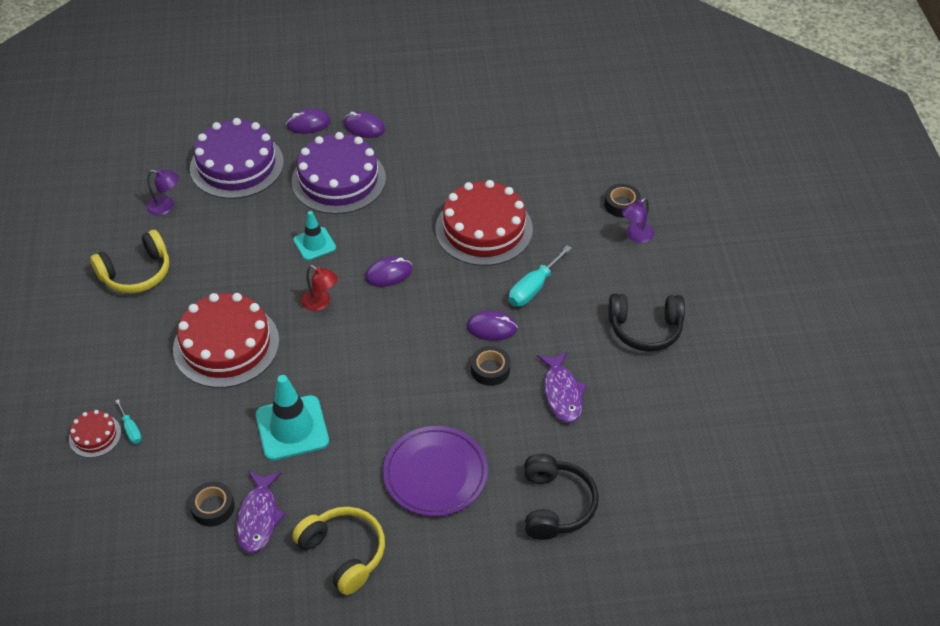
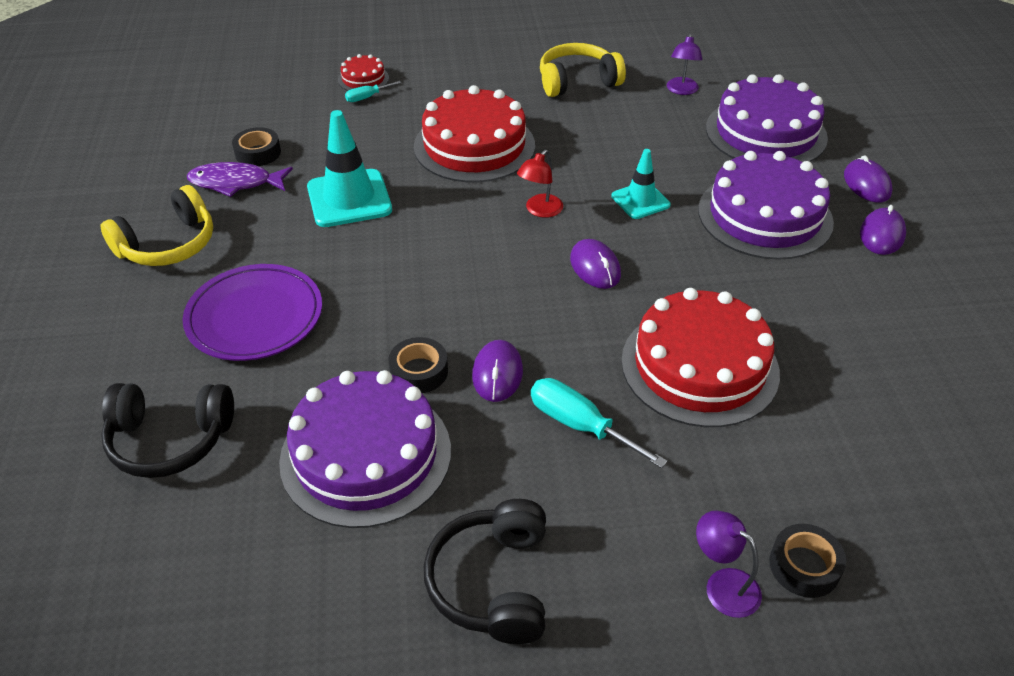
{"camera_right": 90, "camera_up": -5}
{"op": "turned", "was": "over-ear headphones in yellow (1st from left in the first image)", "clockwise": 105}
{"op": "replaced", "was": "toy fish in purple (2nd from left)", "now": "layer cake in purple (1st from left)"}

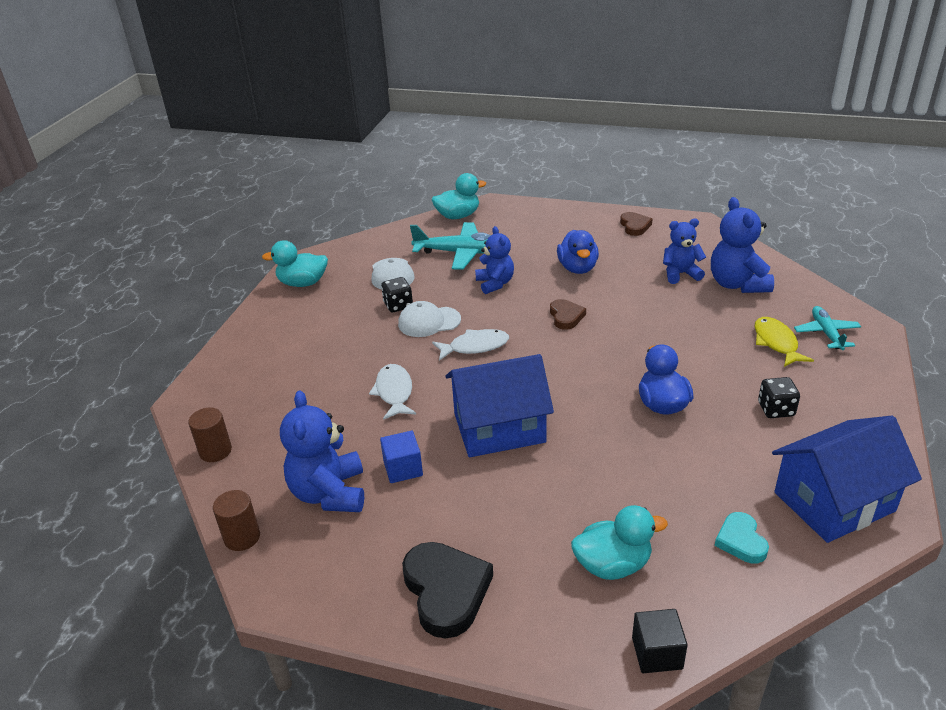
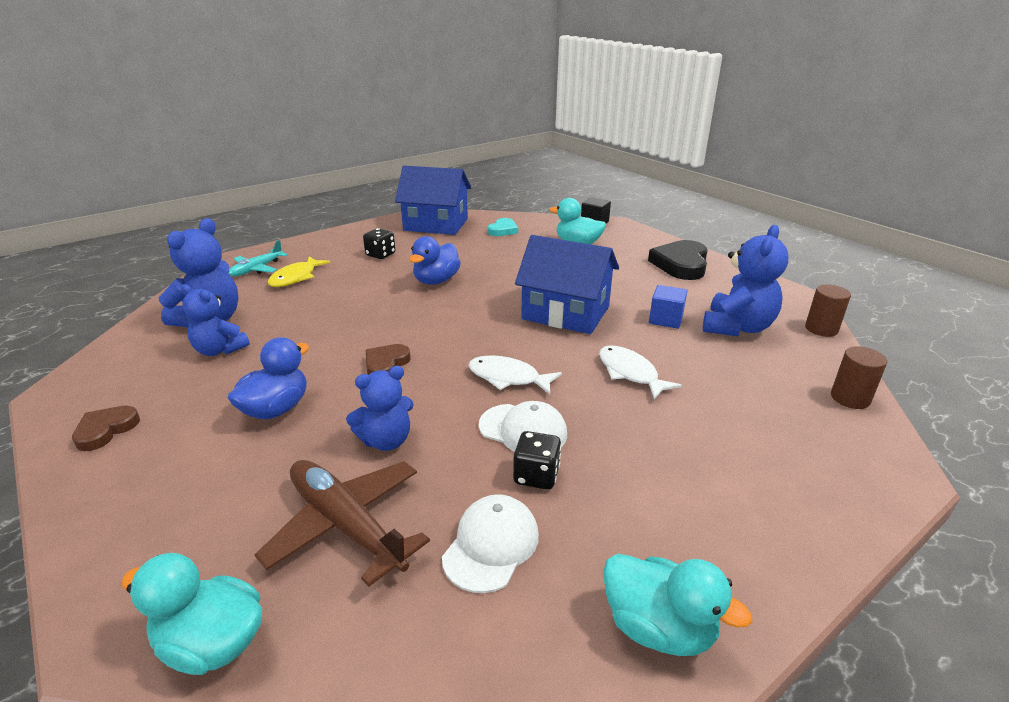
{"camera_right": -145, "camera_up": -5}
{"op": "recoloured", "was": "aeroplane in aqua (1st from left)", "now": "aeroplane in dark brown"}
{"op": "turned", "was": "stuffed bear in cobalt (2nd from left in the first image)", "clockwise": -135}
{"op": "turned", "was": "toy fish in white (1st from left in the first image)", "clockwise": 120}

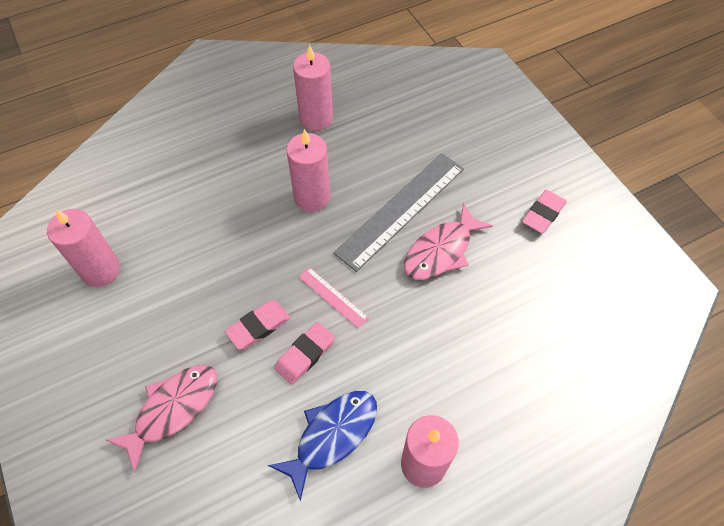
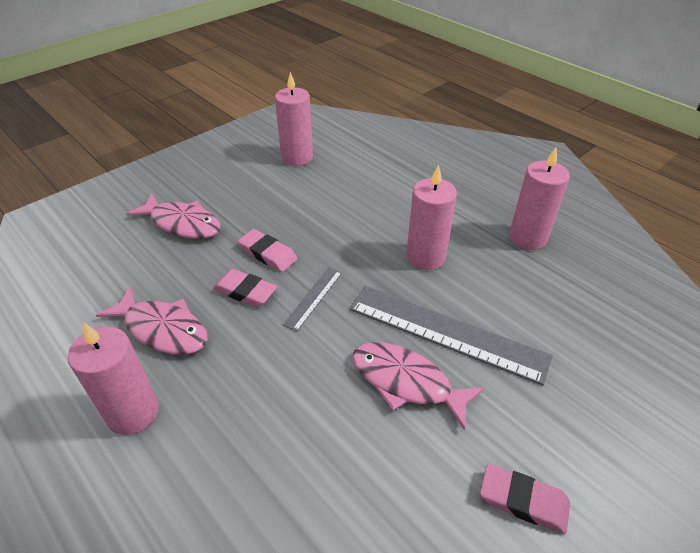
{"camera_right": 75, "camera_up": -15}
{"op": "recoloured", "was": "straightedge in rose-pink", "now": "straightedge in ash-grey (1st from left)"}
{"op": "recoloured", "was": "toy fish in cobalt", "now": "toy fish in rose-pink (1st from left)"}

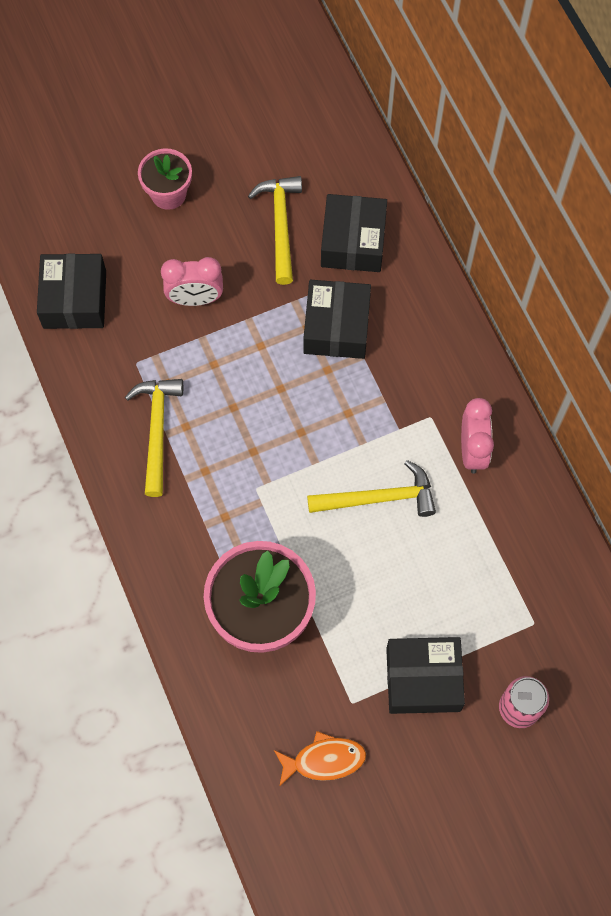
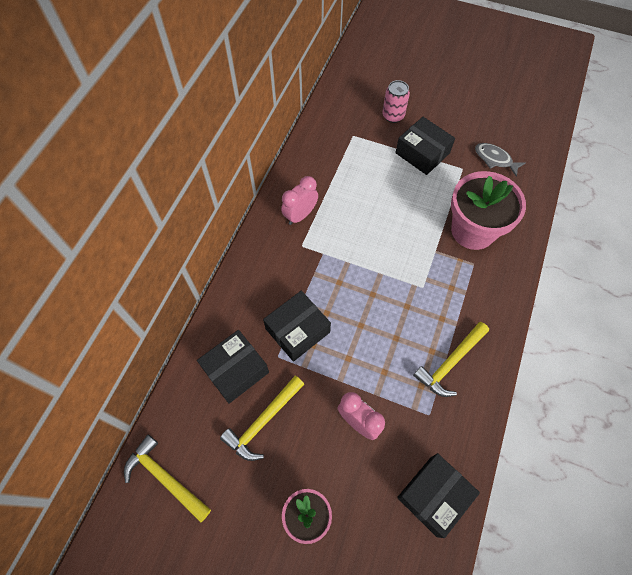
{"camera_right": -135, "camera_up": -5}
{"op": "moved", "was": "claw hammer in yellow (3rd from left in the first image)", "now": "claw hammer in yellow (1st from left)"}
{"op": "recoloured", "was": "toy fish in orange-coloured", "now": "toy fish in ash-grey"}

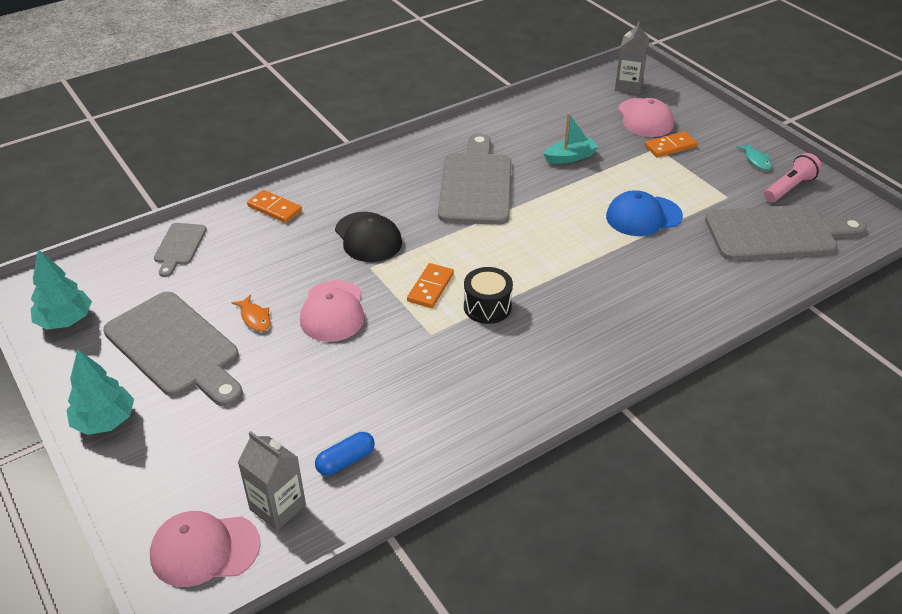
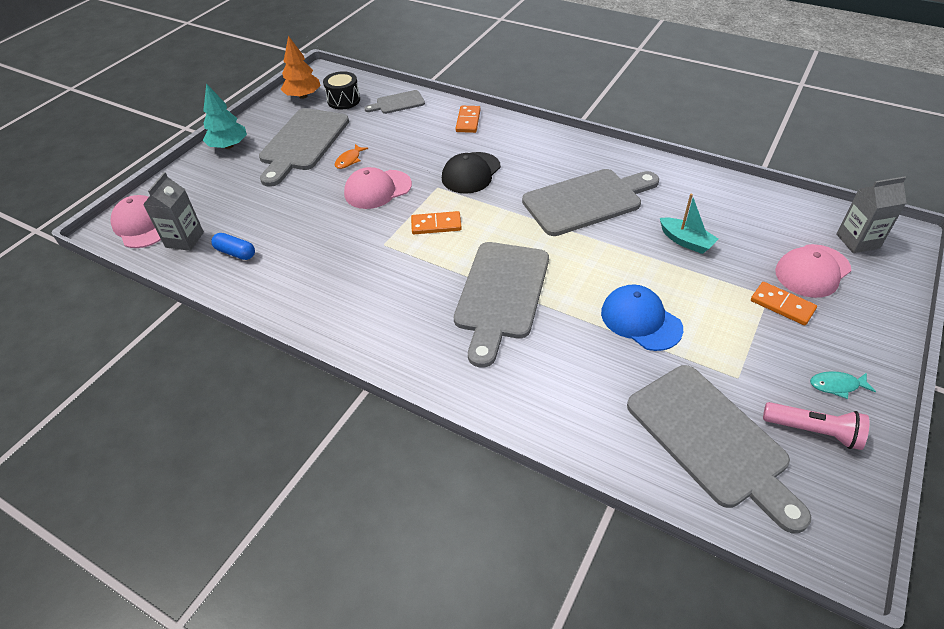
{"camera_right": 65, "camera_up": 5}
{"op": "turned", "was": "toy fish in aqua", "clockwise": 45}
{"op": "recoloured", "was": "toy tree in aqua (1st from left)", "now": "toy tree in orange-coloured"}
{"op": "moved", "was": "toy drum in black"}
{"op": "added", "now": "cutting board in ash-grey (3rd from left)"}

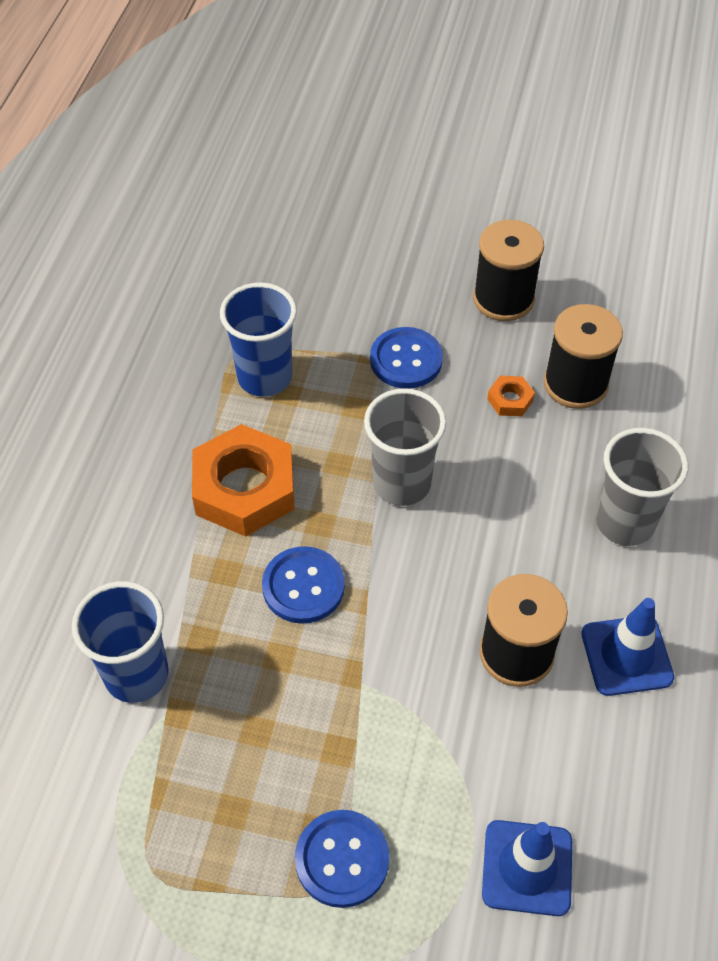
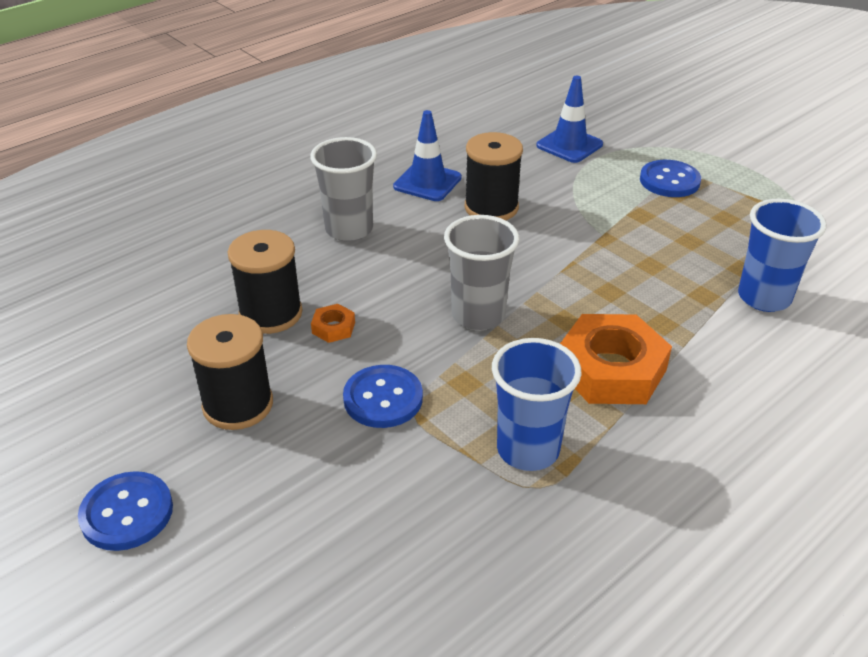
{"camera_right": -145, "camera_up": -15}
{"op": "moved", "was": "shirt button in cobalt (1st from left)"}

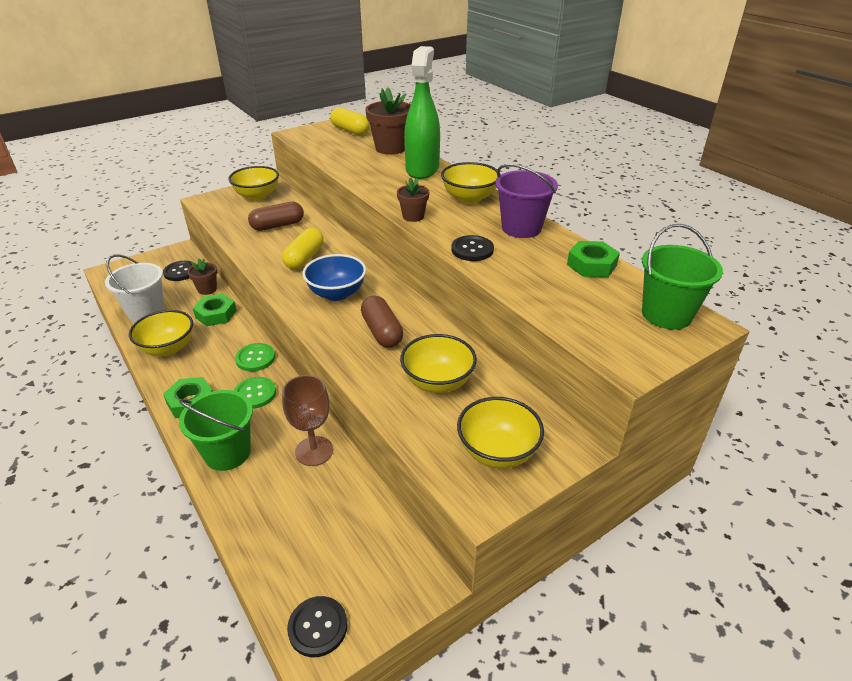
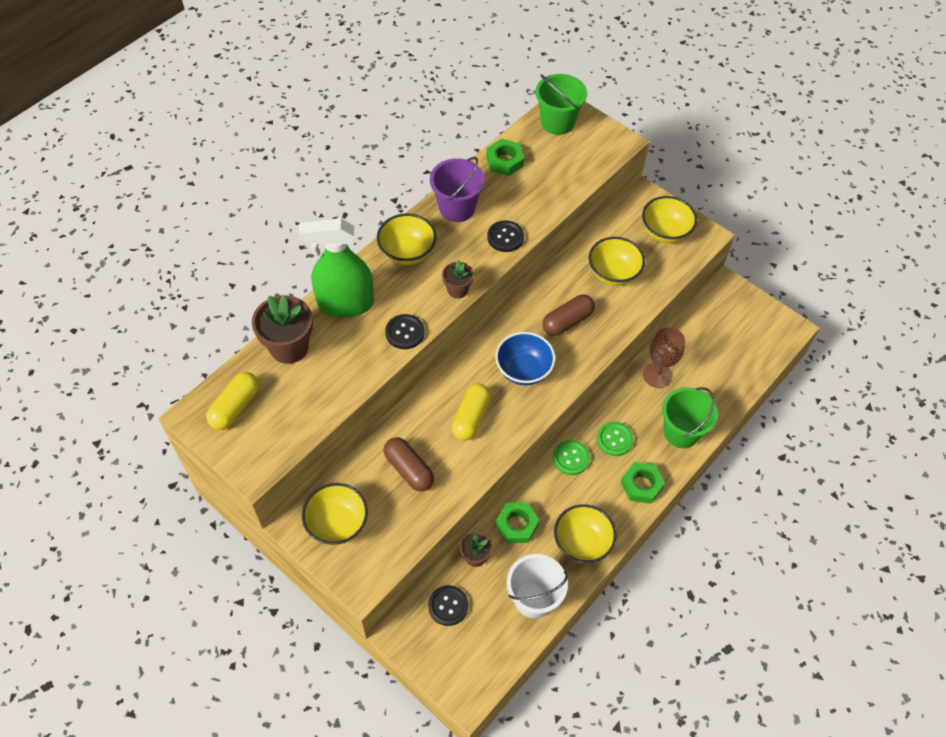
{"camera_right": -105, "camera_up": 20}
{"op": "turned", "was": "capsule in yellow (1st from left in the first image)", "clockwise": -75}
{"op": "moved", "was": "shirt button in black (2nd from left in the first image)", "now": "shirt button in black (1st from left)"}

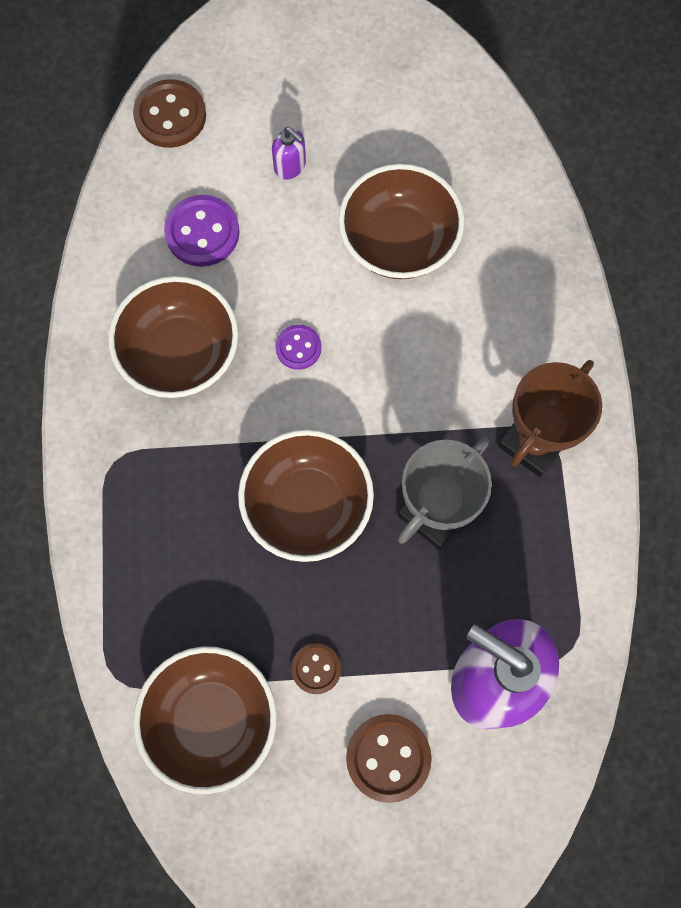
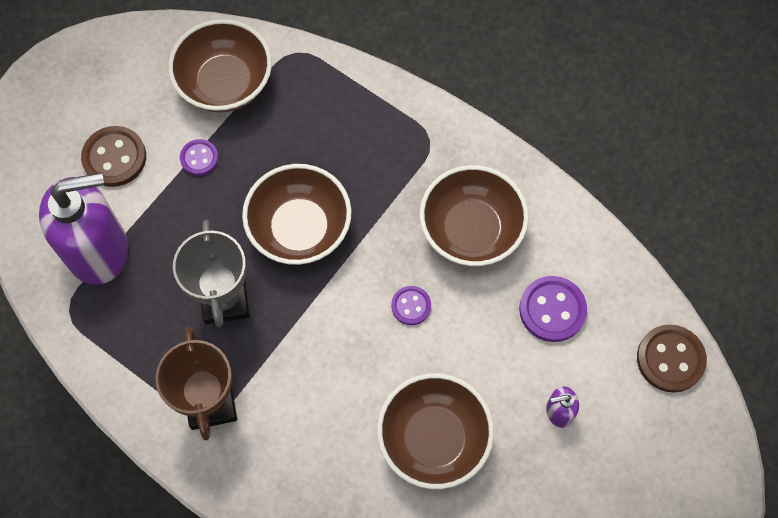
{"camera_right": 130, "camera_up": -5}
{"op": "recoloured", "was": "shirt button in dark brown (2nd from left)", "now": "shirt button in purple (1st from left)"}

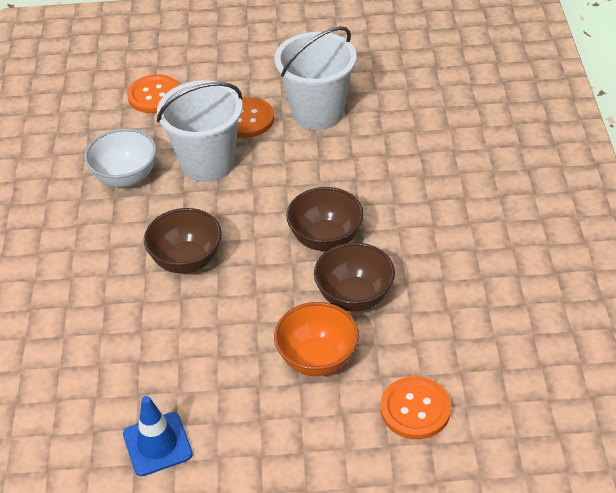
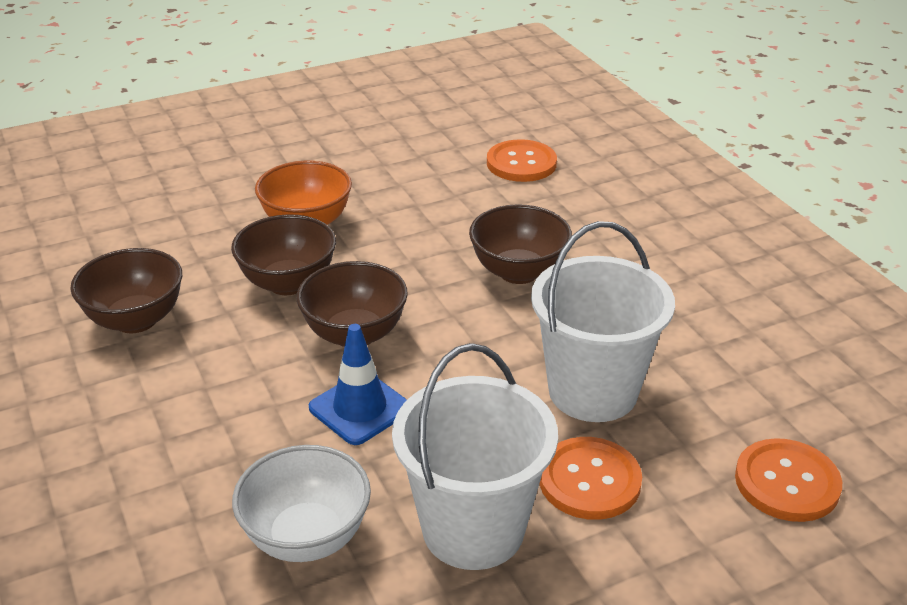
{"camera_right": 155, "camera_up": -10}
{"op": "moved", "was": "deep dish in white"}
{"op": "moved", "was": "shirt button in orange-coloured (3rd from left in the first image)", "now": "shirt button in orange-coloured (1st from left)"}
{"op": "moved", "was": "road cone in cobalt"}
{"op": "added", "now": "deep dish in dark brown (1st from left)"}

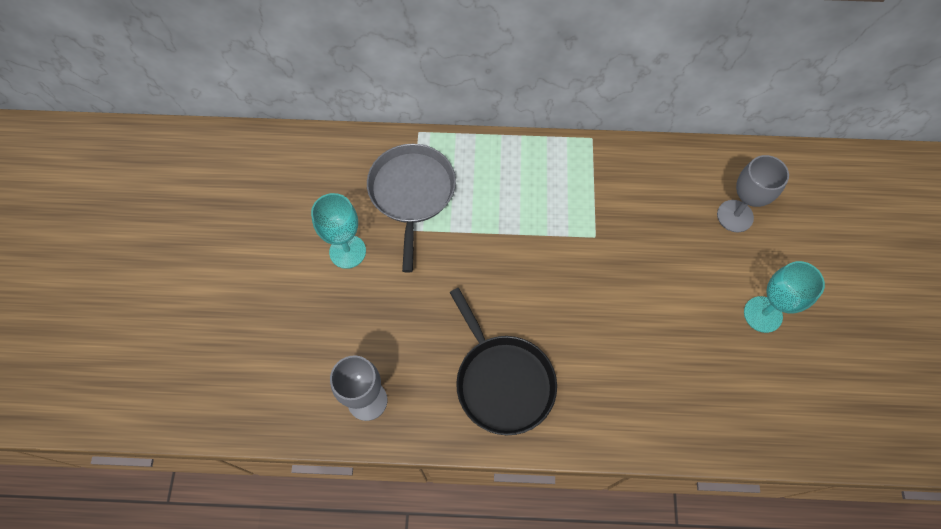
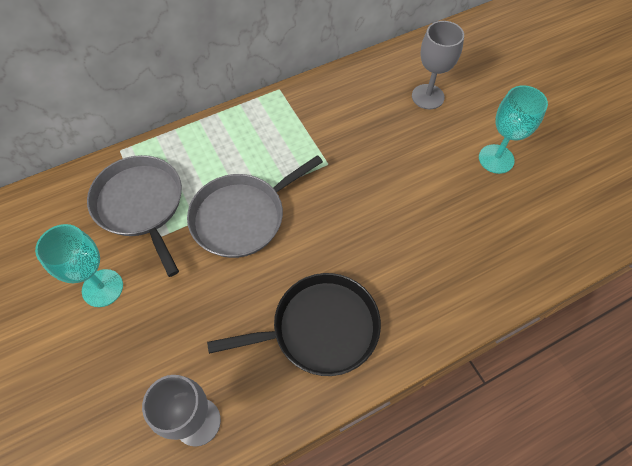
{"camera_right": -30, "camera_up": -5}
{"op": "turned", "was": "skillet in black", "clockwise": -45}
{"op": "added", "now": "skillet in ash-grey (2nd from left)"}

